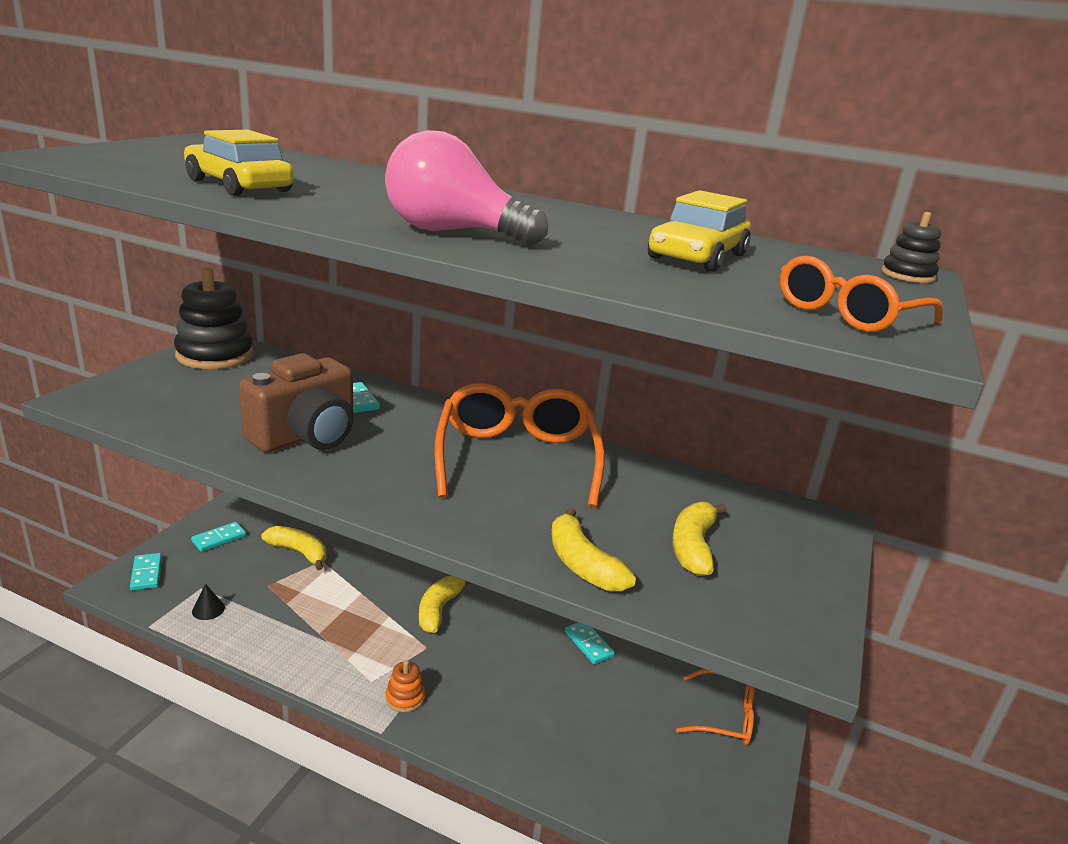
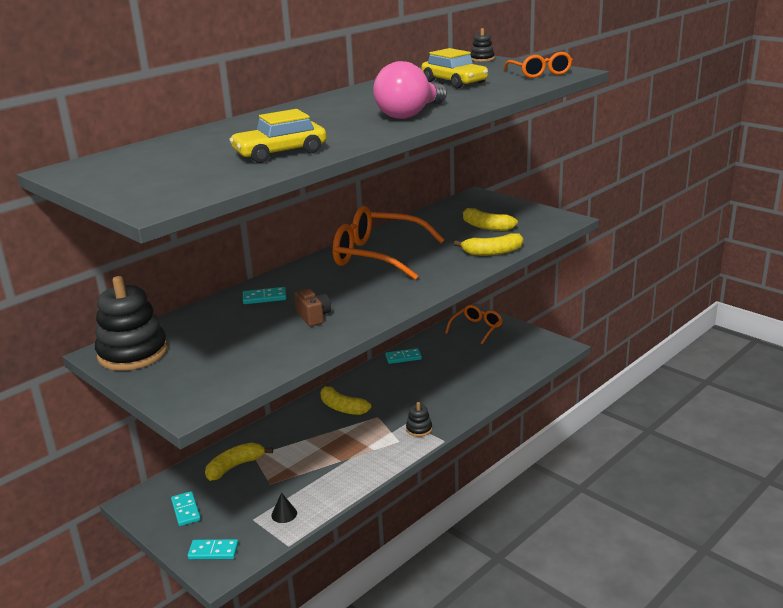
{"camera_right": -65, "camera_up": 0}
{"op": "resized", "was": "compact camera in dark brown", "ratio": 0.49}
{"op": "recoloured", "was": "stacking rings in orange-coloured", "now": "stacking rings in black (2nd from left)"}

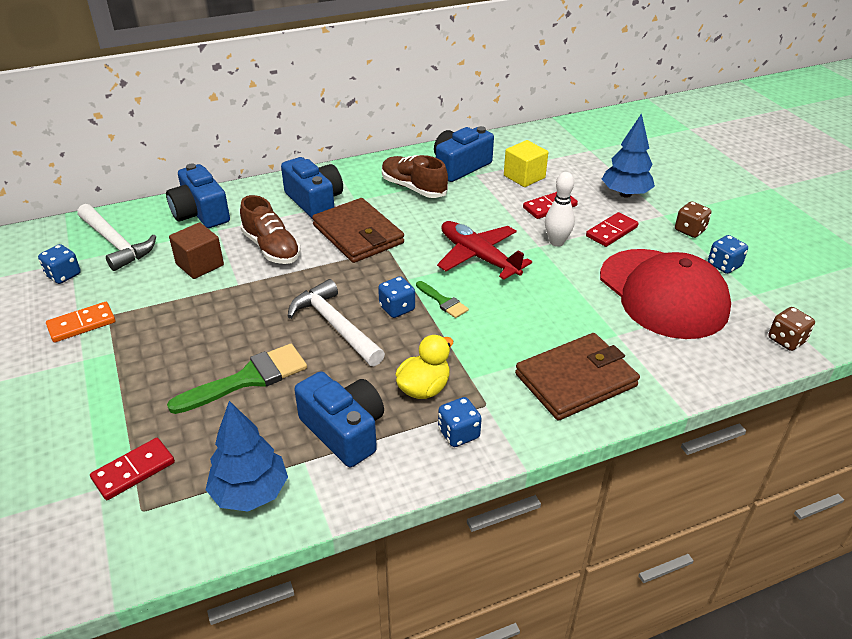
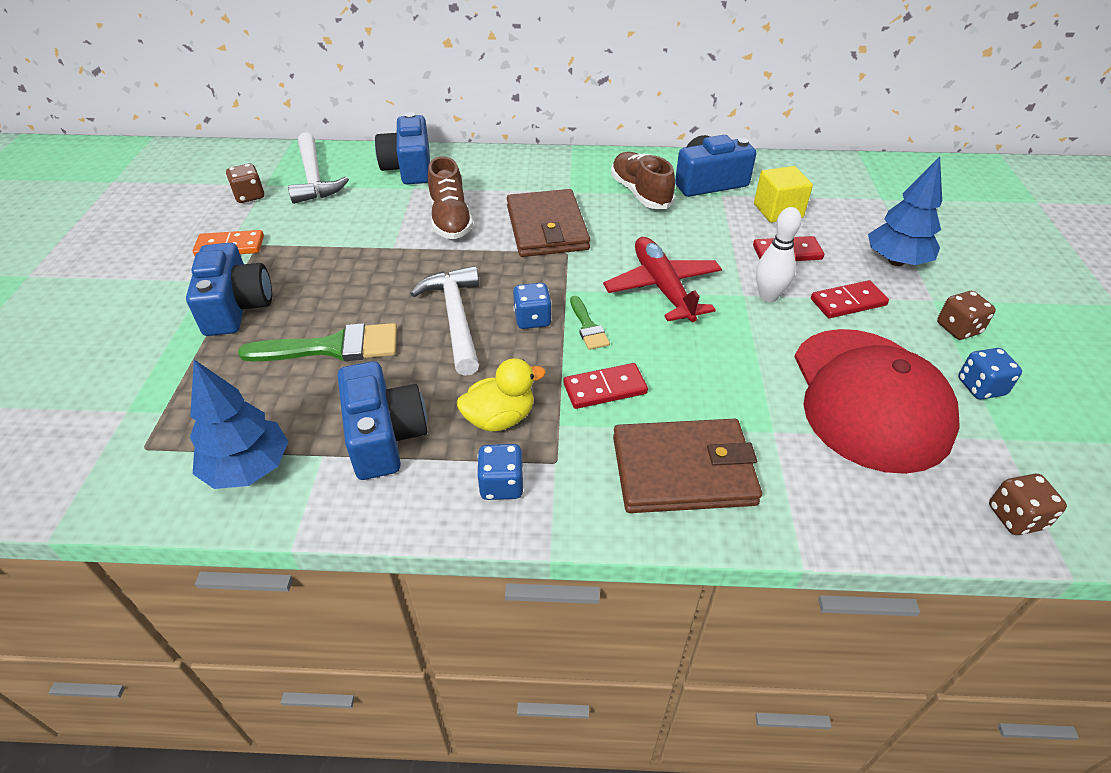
{"camera_right": 25, "camera_up": 5}
{"op": "moved", "was": "compact camera in cobalt (2nd from left in the first image)", "now": "compact camera in cobalt (1st from left)"}
{"op": "removed", "was": "cube in dark brown"}
{"op": "recoloured", "was": "die in cobalt (1st from left)", "now": "die in dark brown (1st from left)"}
{"op": "moved", "was": "domino piece in red (1st from left)"}

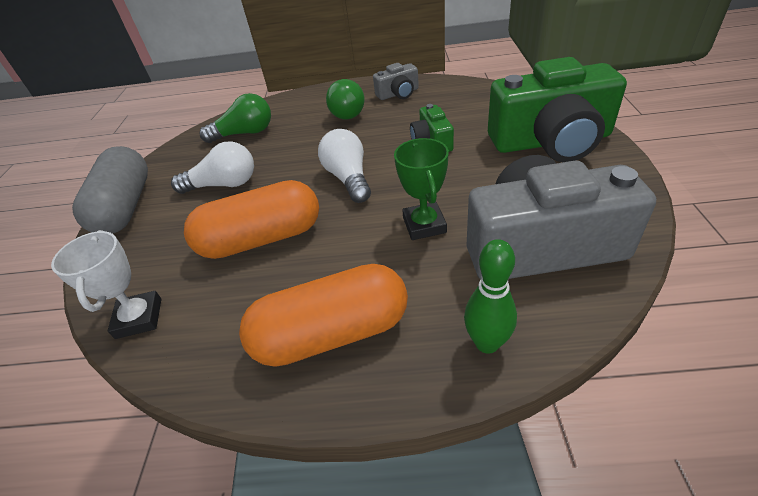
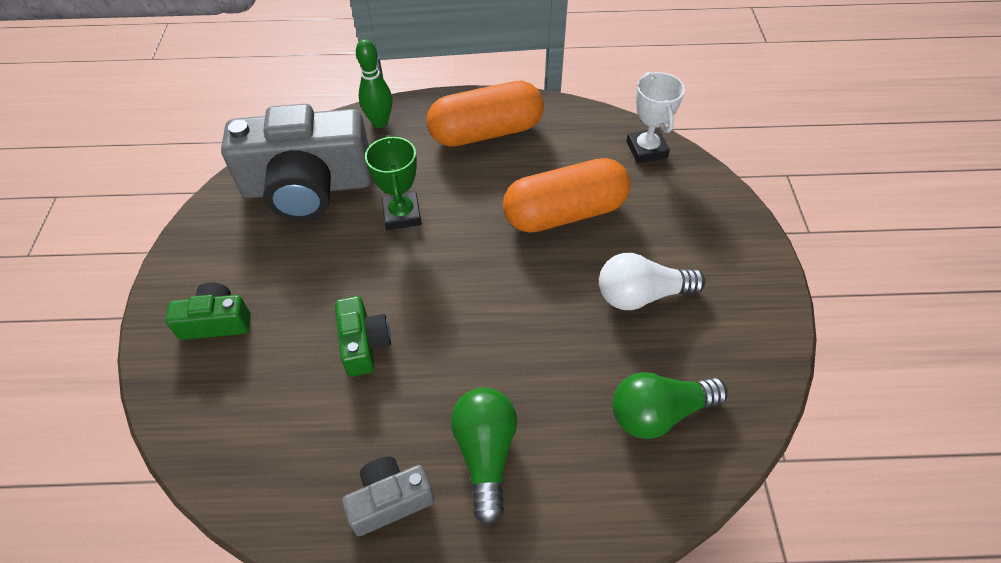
{"camera_right": 175, "camera_up": 10}
{"op": "resized", "was": "compact camera in emerald (2nd from left in the first image)", "ratio": 0.46}
{"op": "removed", "was": "lightbulb in white (2nd from left)"}
{"op": "removed", "was": "capsule in ash-grey"}

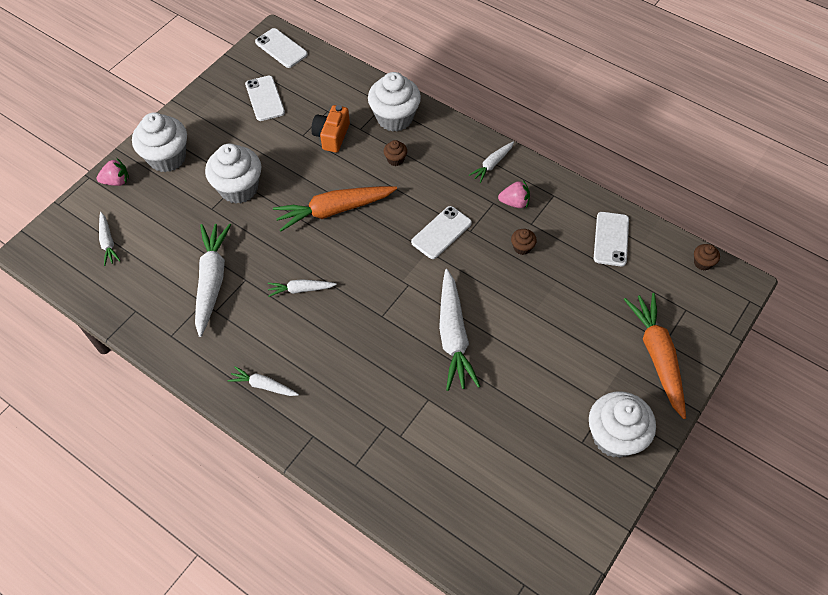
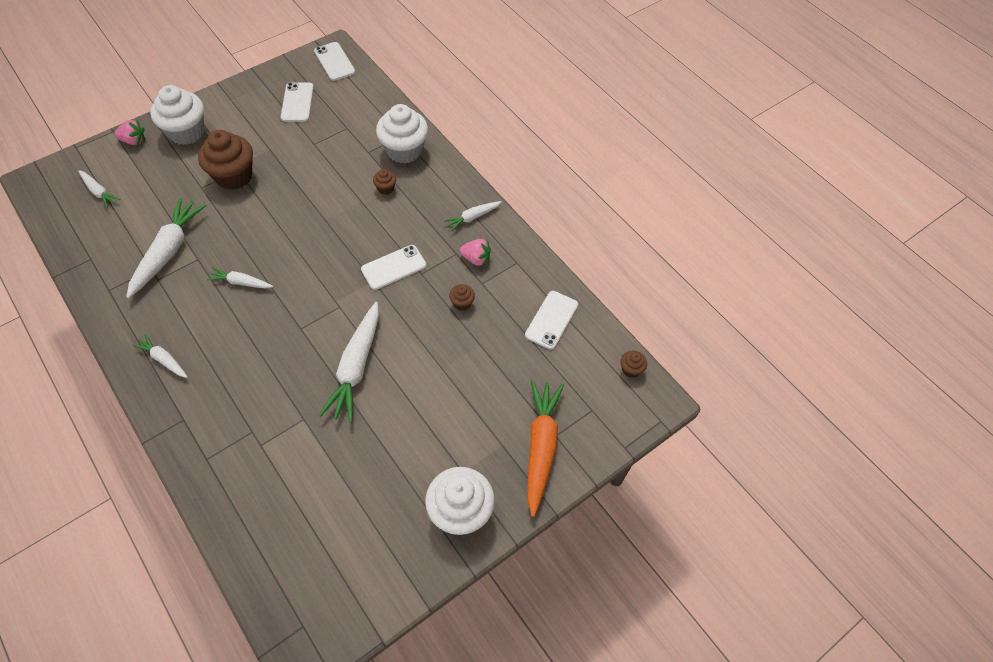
{"camera_right": 15, "camera_up": 0}
{"op": "removed", "was": "compact camera in orange-coloured"}
{"op": "recoloured", "was": "cupcake in white (2nd from left)", "now": "cupcake in dark brown (1st from left)"}
{"op": "removed", "was": "root vegetable in orange-coloured (1st from left)"}
{"op": "turned", "was": "root vegetable in white (1st from left)", "clockwise": -45}

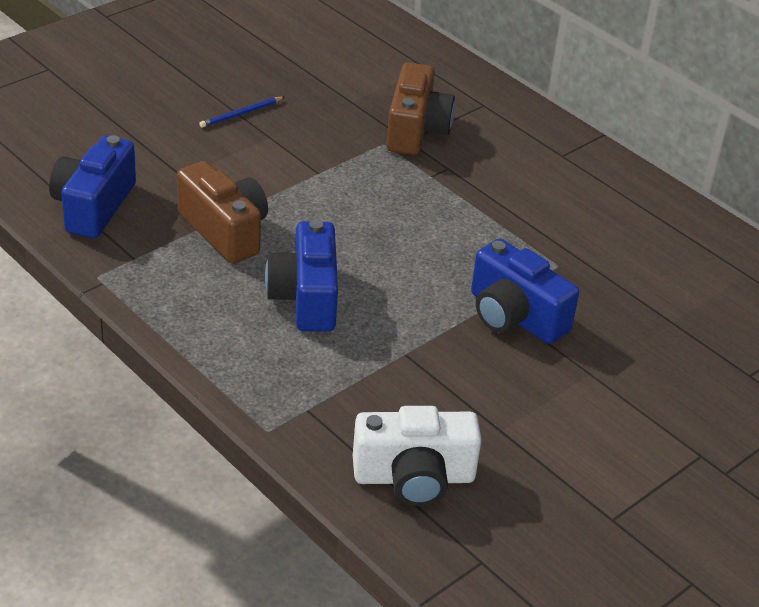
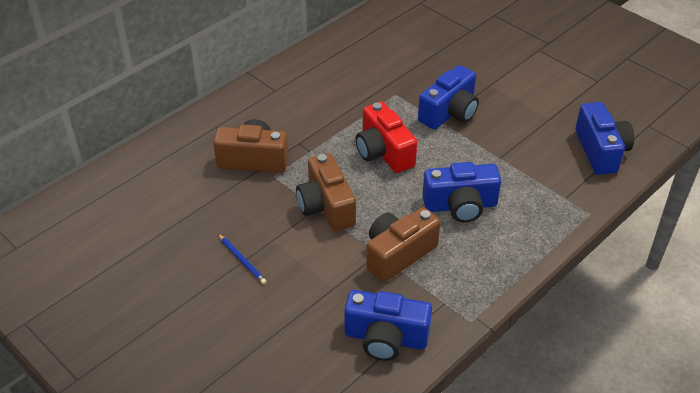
{"camera_right": -90, "camera_up": 5}
{"op": "recoloured", "was": "compact camera in white", "now": "compact camera in cobalt (4th from left)"}
{"op": "added", "now": "compact camera in red"}
{"op": "added", "now": "compact camera in dark brown (2nd from left)"}

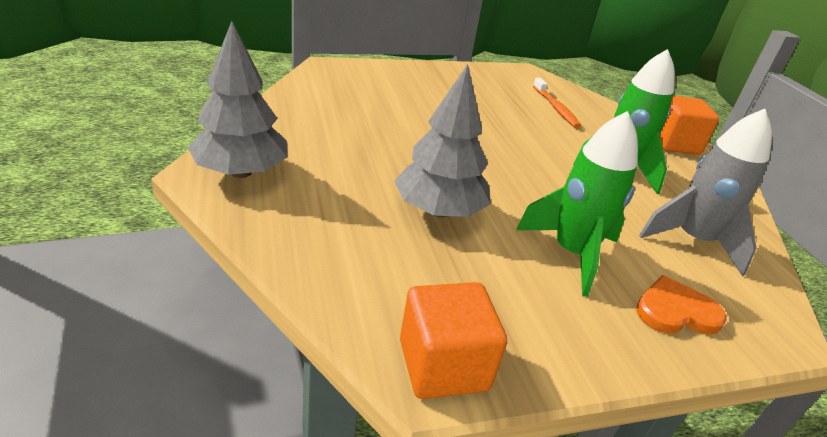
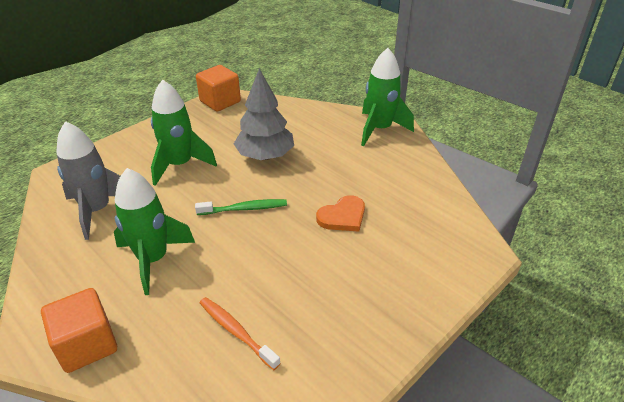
{"camera_right": 155, "camera_up": 5}
{"op": "replaced", "was": "toy tree in ash-grey (1st from left)", "now": "toy rocket in emerald (3rd from left)"}
{"op": "moved", "was": "heart in orange-coloured"}
{"op": "added", "now": "dental brush in emerald"}

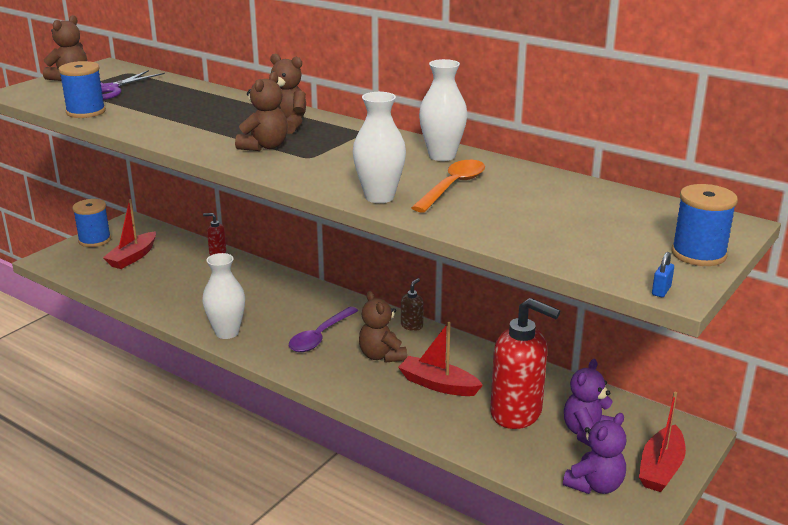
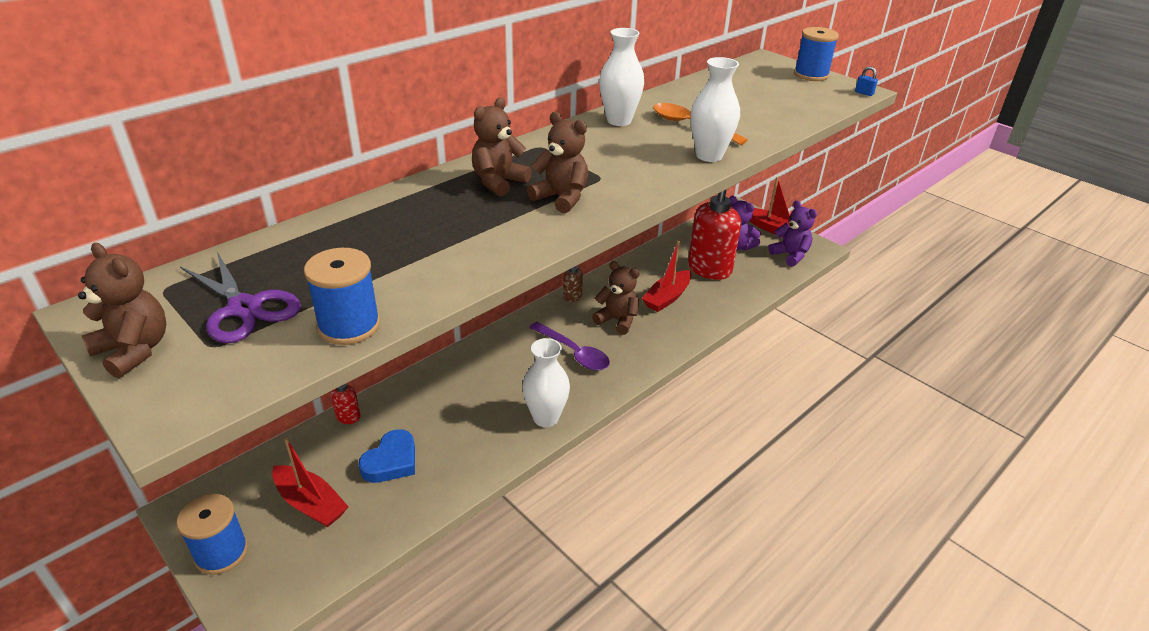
{"camera_right": -80, "camera_up": 10}
{"op": "turned", "was": "stuffed bear in dark brown (4th from left)", "clockwise": -135}
{"op": "added", "now": "heart in cobalt"}

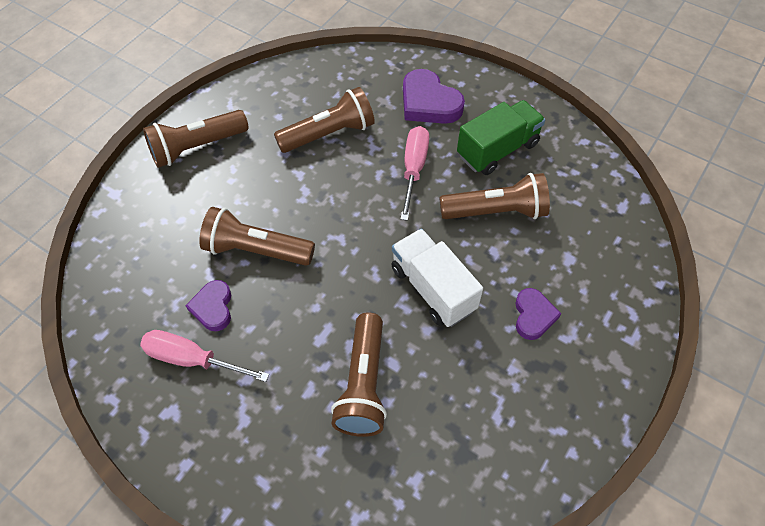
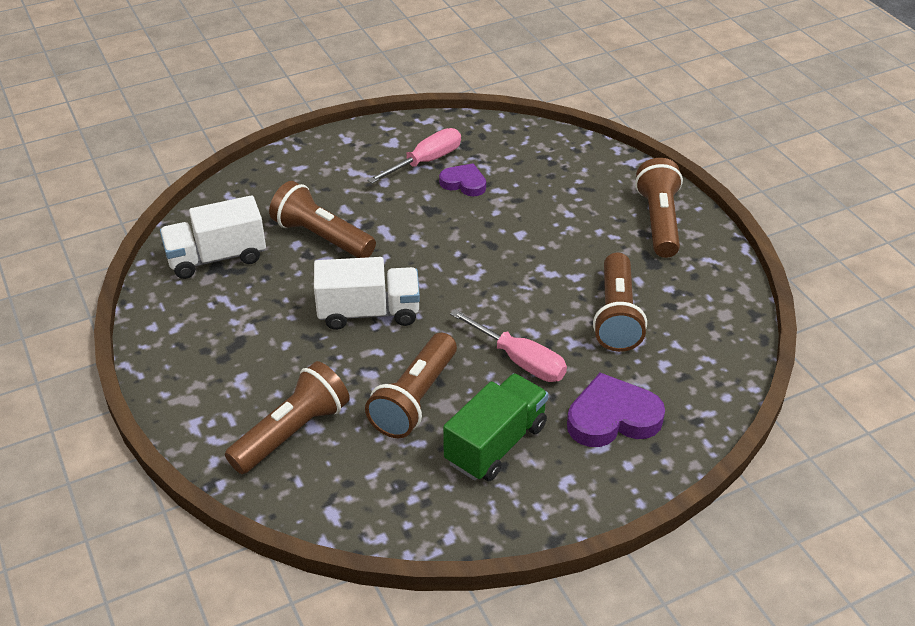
{"camera_right": 120, "camera_up": -15}
{"op": "turned", "was": "toy truck in emerald", "clockwise": -135}
{"op": "moved", "was": "torch in dark brown (2nd from left in the first image)", "now": "torch in dark brown (1st from left)"}
{"op": "removed", "was": "heart in purple (3rd from left)"}
{"op": "added", "now": "toy truck in white (1st from left)"}

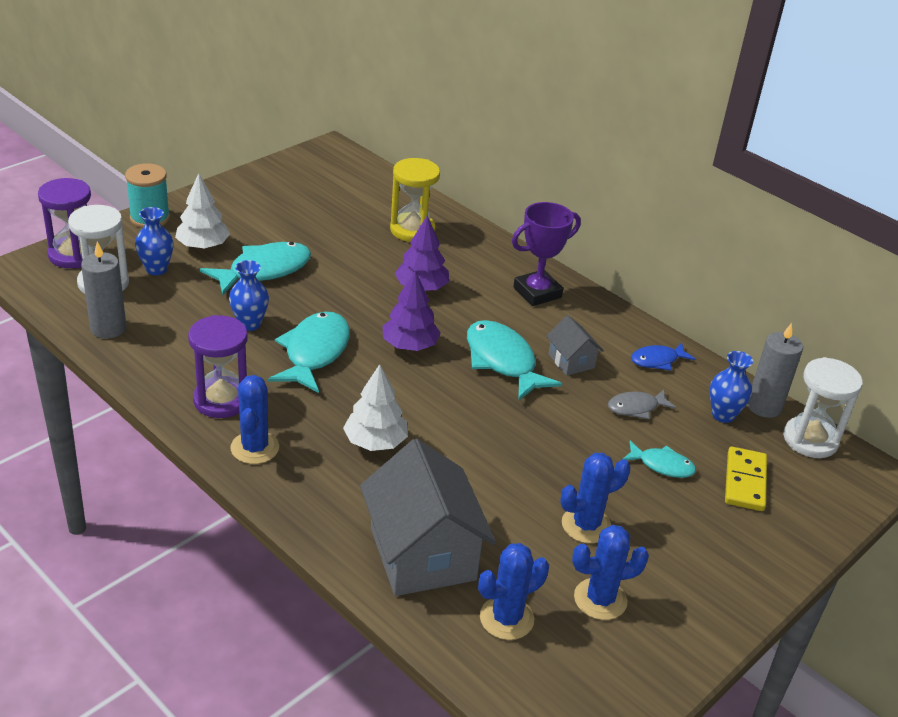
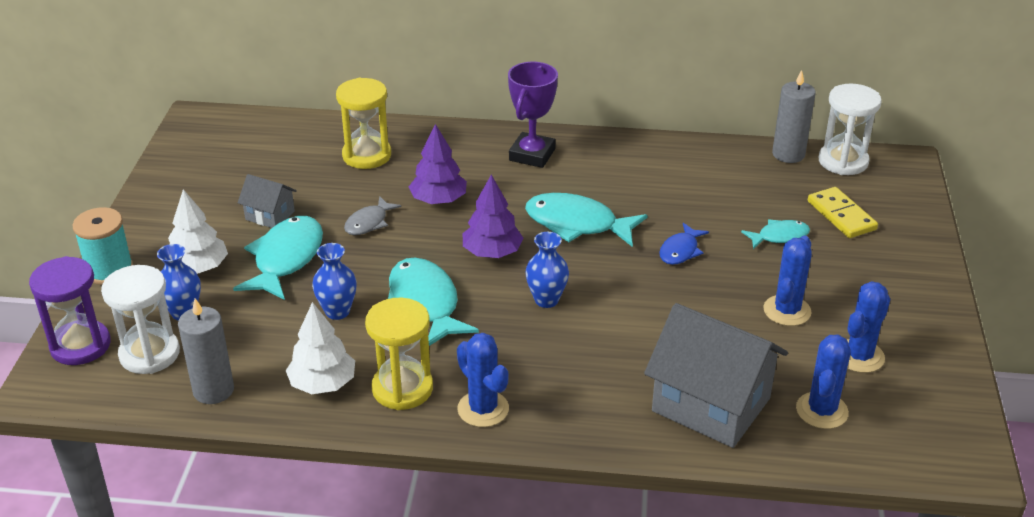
{"camera_right": -35, "camera_up": 0}
{"op": "recoloured", "was": "hourglass in purple (2nd from left)", "now": "hourglass in yellow (2nd from left)"}
{"op": "moved", "was": "cottage in ash-grey (2nd from left in the first image)", "now": "cottage in ash-grey (1st from left)"}
{"op": "moved", "was": "toy fish in cobalt"}
{"op": "moved", "was": "tall vase in cobalt (3rd from left)"}
{"op": "moved", "was": "toy tree in white (2nd from left)"}
{"op": "moved", "was": "toy fish in ash-grey"}

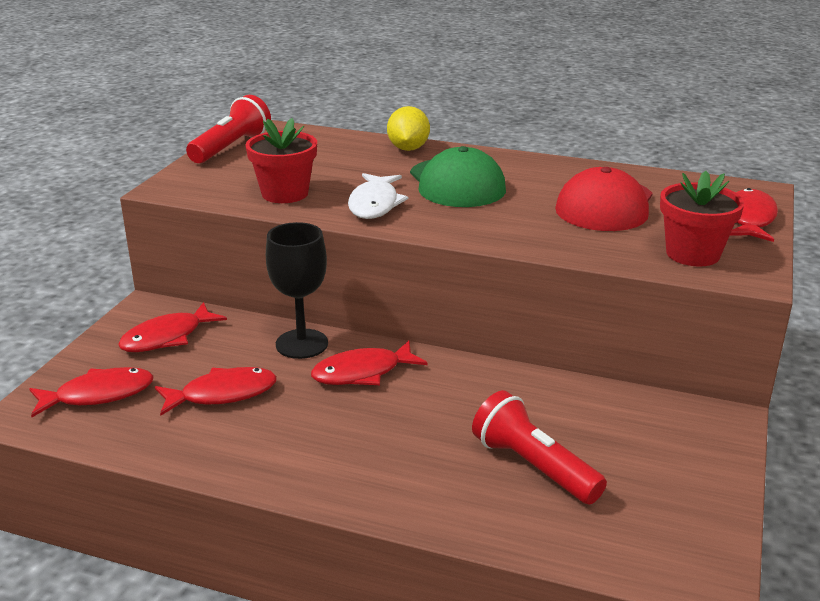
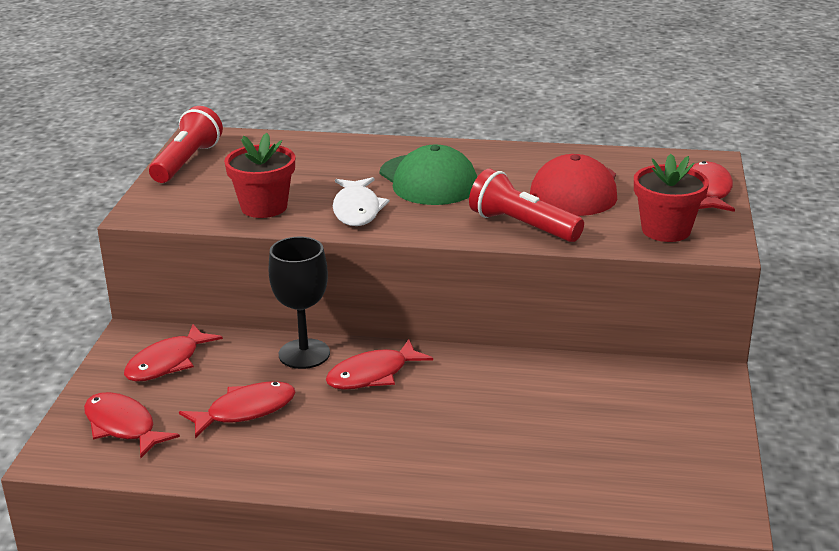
{"camera_right": -10, "camera_up": 0}
{"op": "removed", "was": "lemon in yellow"}
{"op": "turned", "was": "toy fish in red (1st from left)", "clockwise": -105}
{"op": "moved", "was": "torch in red (2nd from left)"}

